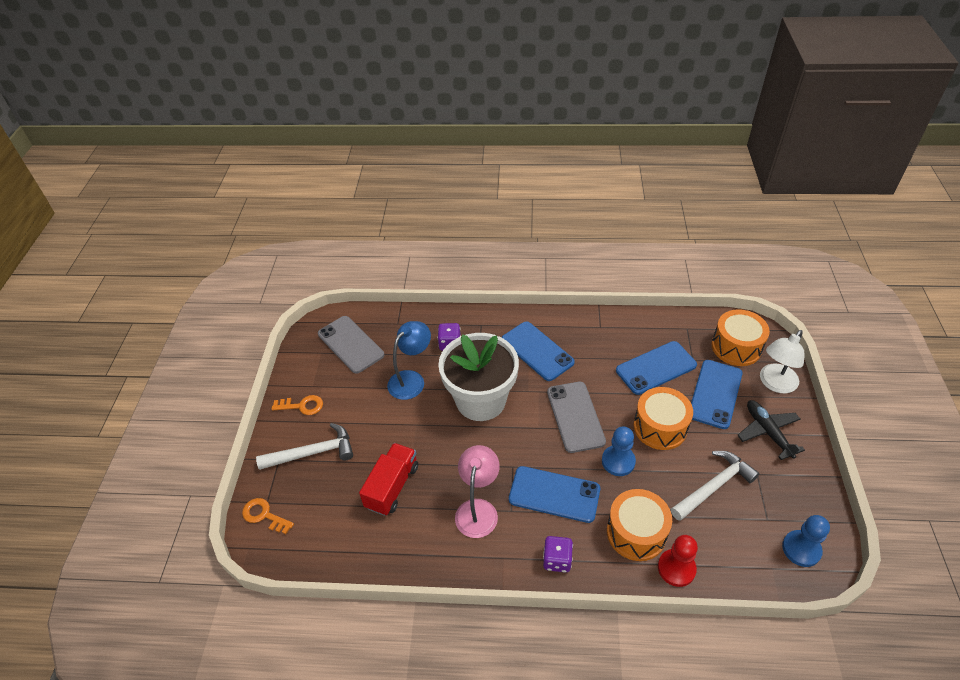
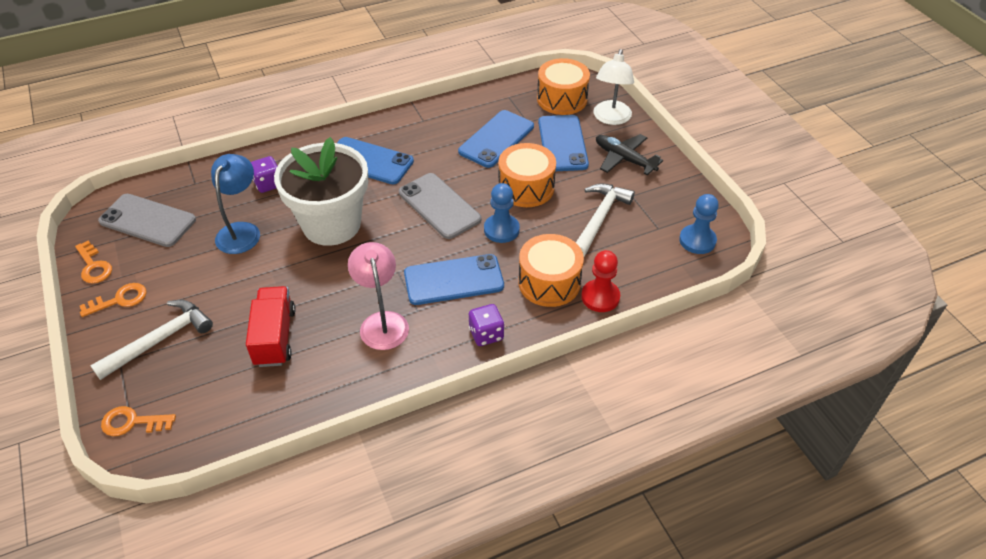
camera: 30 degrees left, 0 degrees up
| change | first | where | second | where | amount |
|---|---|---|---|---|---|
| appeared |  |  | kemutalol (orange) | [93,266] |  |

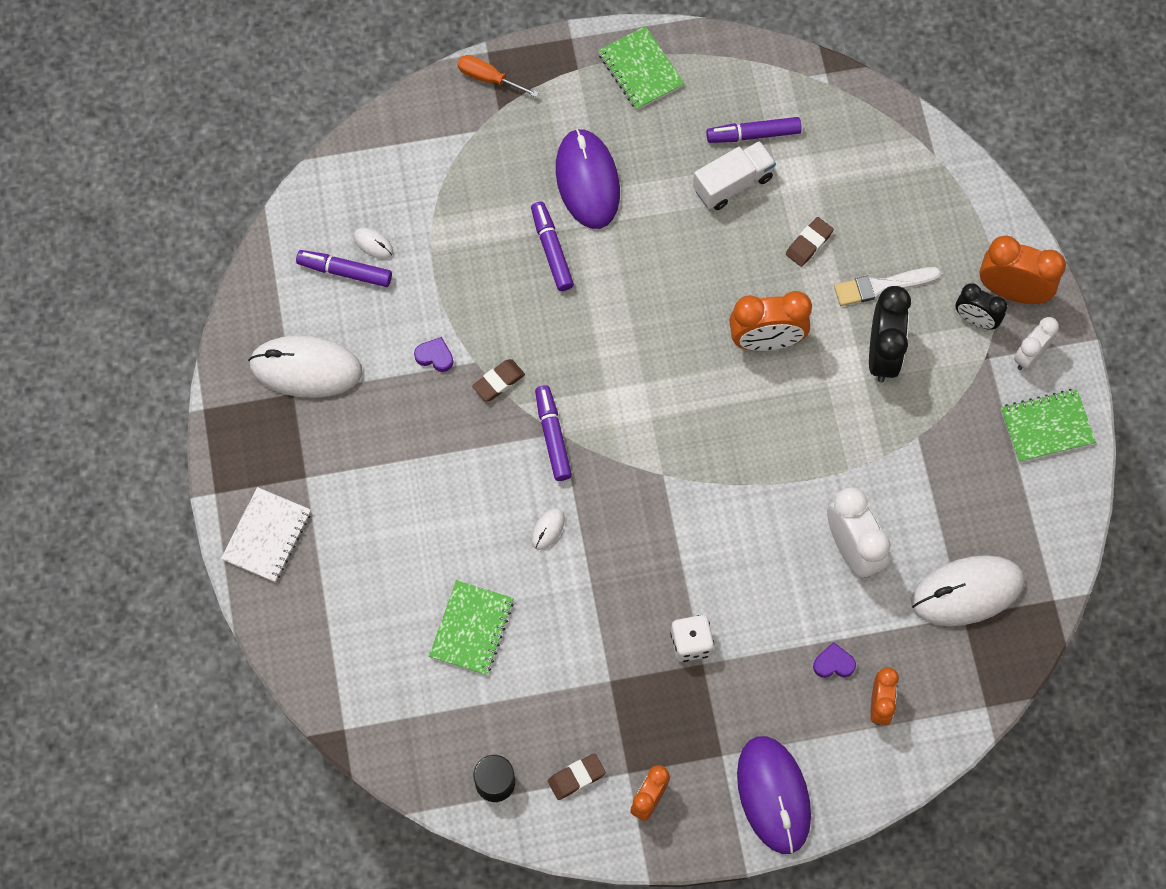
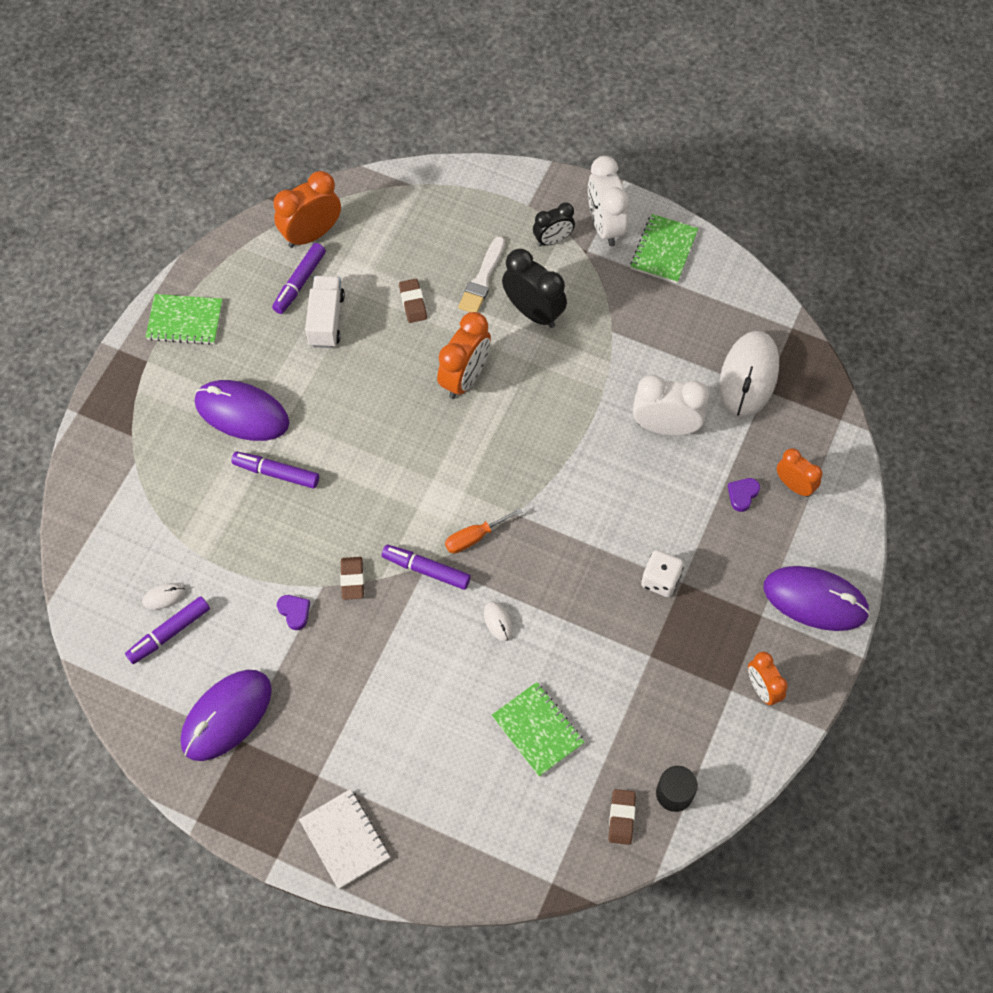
camera: 55 degrees left, 5 degrees down
| change | first | where | second | where | amount |
|---|---|---|---|---|---|
| colour | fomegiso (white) | [306,368] | fomegiso (purple) | [227,716] |  |
| relocated | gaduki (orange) | [1012,291] |  | [311,234] |  |
| spun | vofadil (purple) | [435,356] |  | [294,612] | 90 degrees clockwise |
| relocated | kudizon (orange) | [488,78] |  | [474,537] |  |
| size | gaduki (white) | [1030,356] |  | [605,226] | x1.59 |
| relocated | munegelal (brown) | [576,777] |  | [621,818] |  |

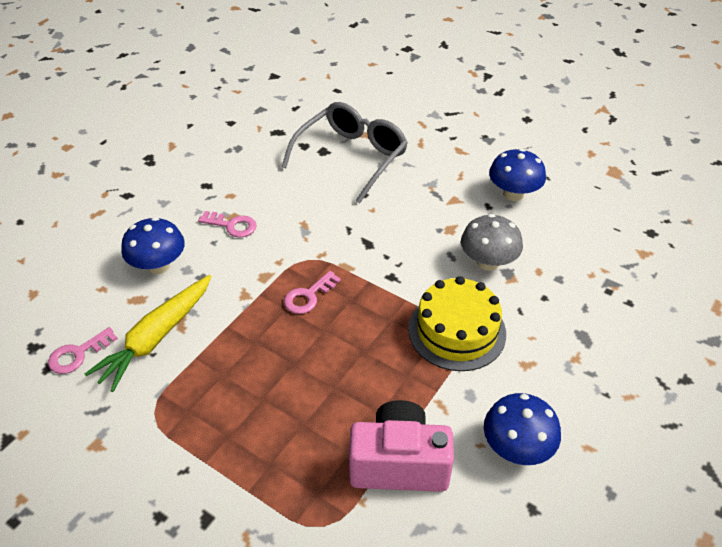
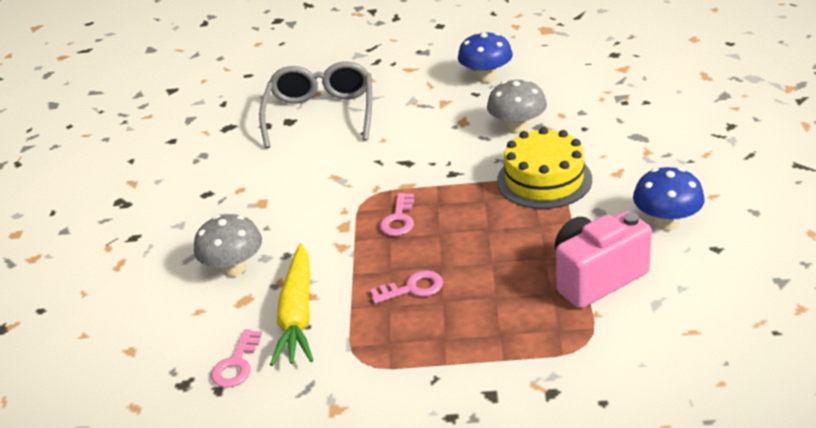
camera: 30 degrees left, 10 degrees down
| change | first | where | second | where | amount |
|---|---|---|---|---|---|
| colour | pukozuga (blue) | [158,265] | pukozuga (grey) | [234,268] |  |
| relocated | kemutalol (pink) | [232,225] |  | [413,288] |  |

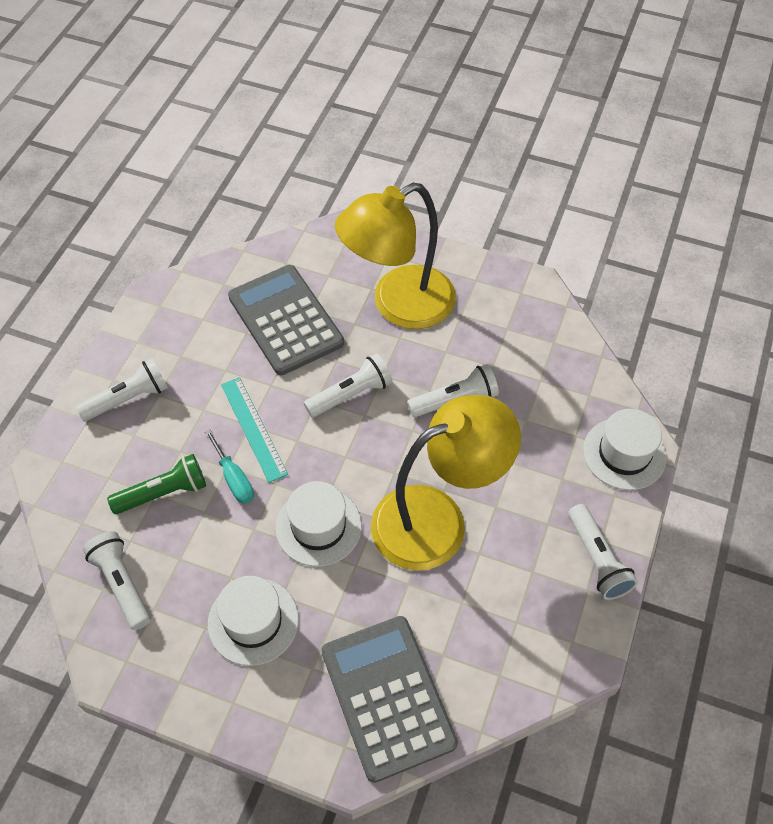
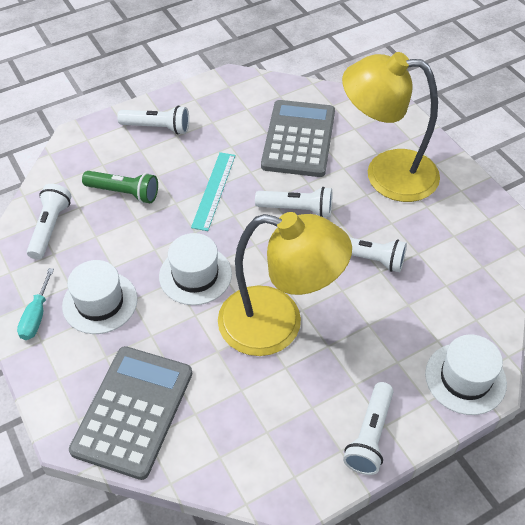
camera: 40 degrees right, 5 degrees down
| change | first | where | second | where | amount |
|---|---|---|---|---|---|
| relocated | kudizon (turquoise) | [234,479] |  | [36,316] |  |

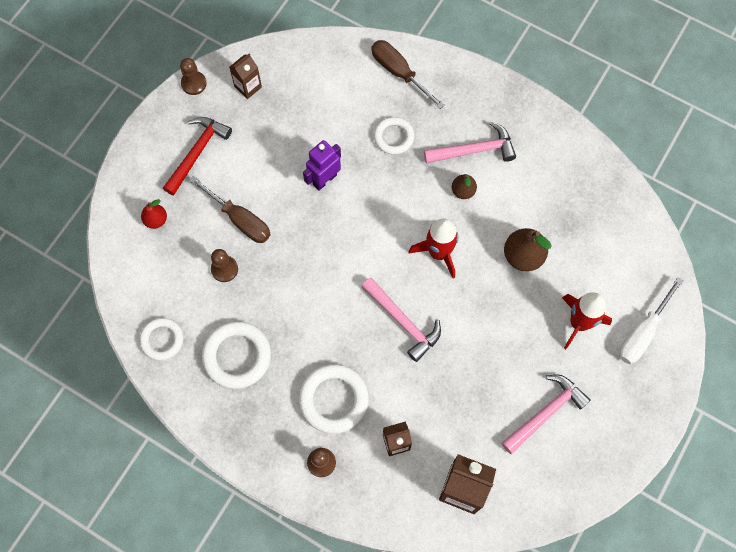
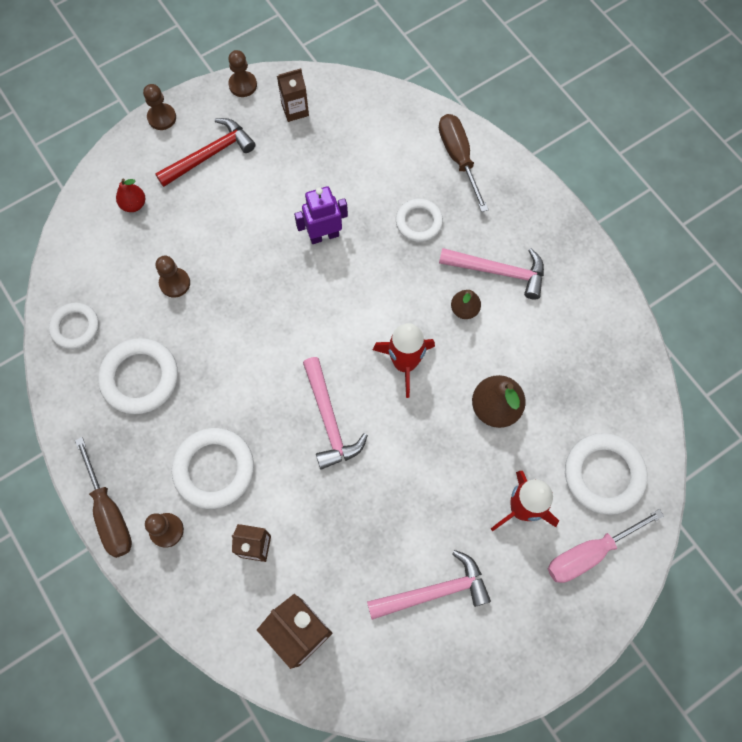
camera: 25 degrees right, 0 degrees up
| change | first | where | second | where | amount |
|---|---|---|---|---|---|
| relocated | kudizon (brown) | [240,220] |  | [110,513] |  |
| appeared |  |  | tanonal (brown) | [162,118] |  |
| colour | kudizon (white) | [642,333] | kudizon (pink) | [588,553] |  |
| appeared |  |  | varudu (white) | [603,475] |  |

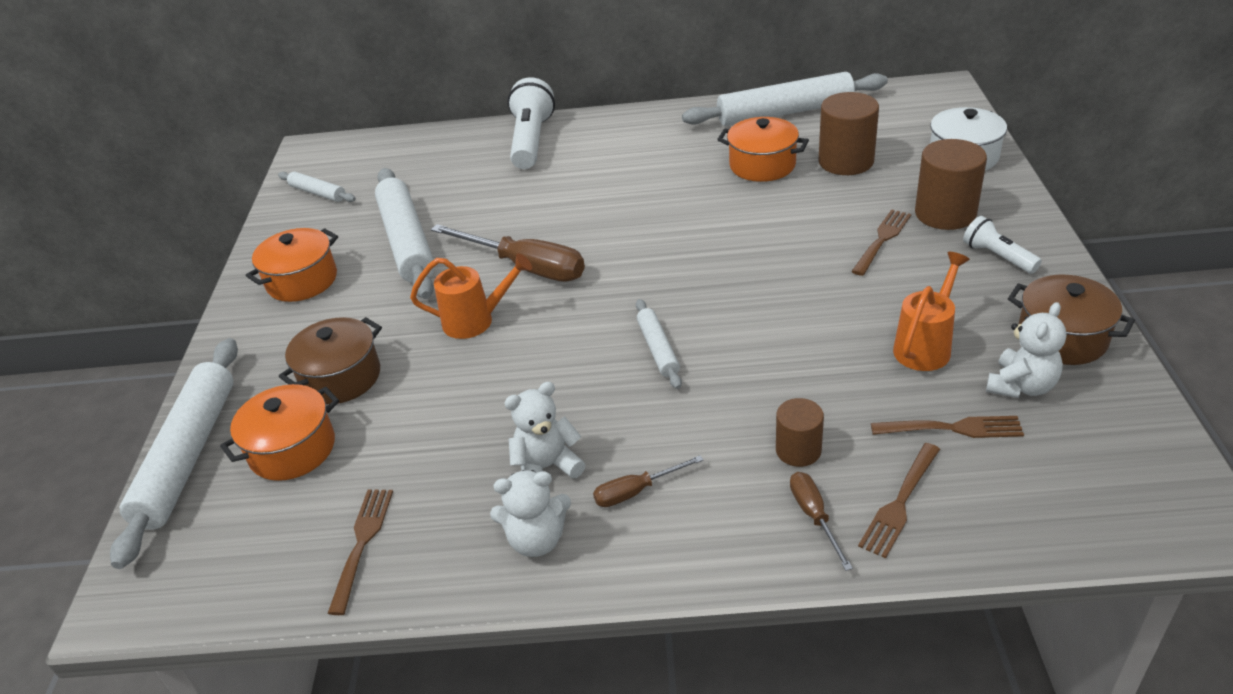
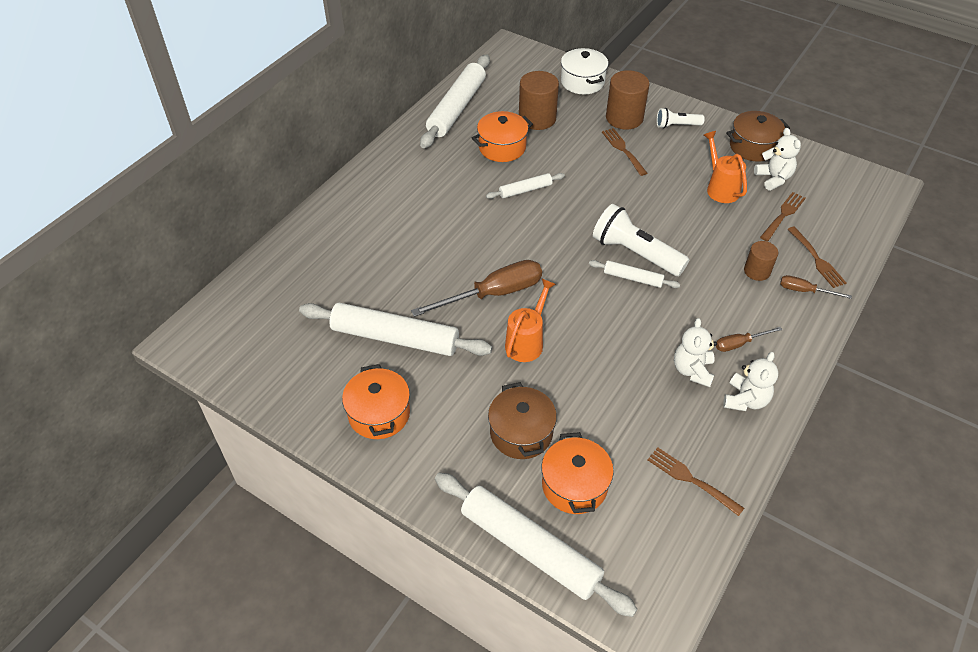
camera: 60 degrees left, 10 degrees up
| change | first | where | second | where | amount |
|---|---|---|---|---|---|
| relocated | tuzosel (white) | [318,193] |  | [525,190] |  |
| relocated | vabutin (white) | [531,141] |  | [635,253] |  |
| spun | kudizon (brown) | [636,491] |  | [739,344] | 60 degrees clockwise |

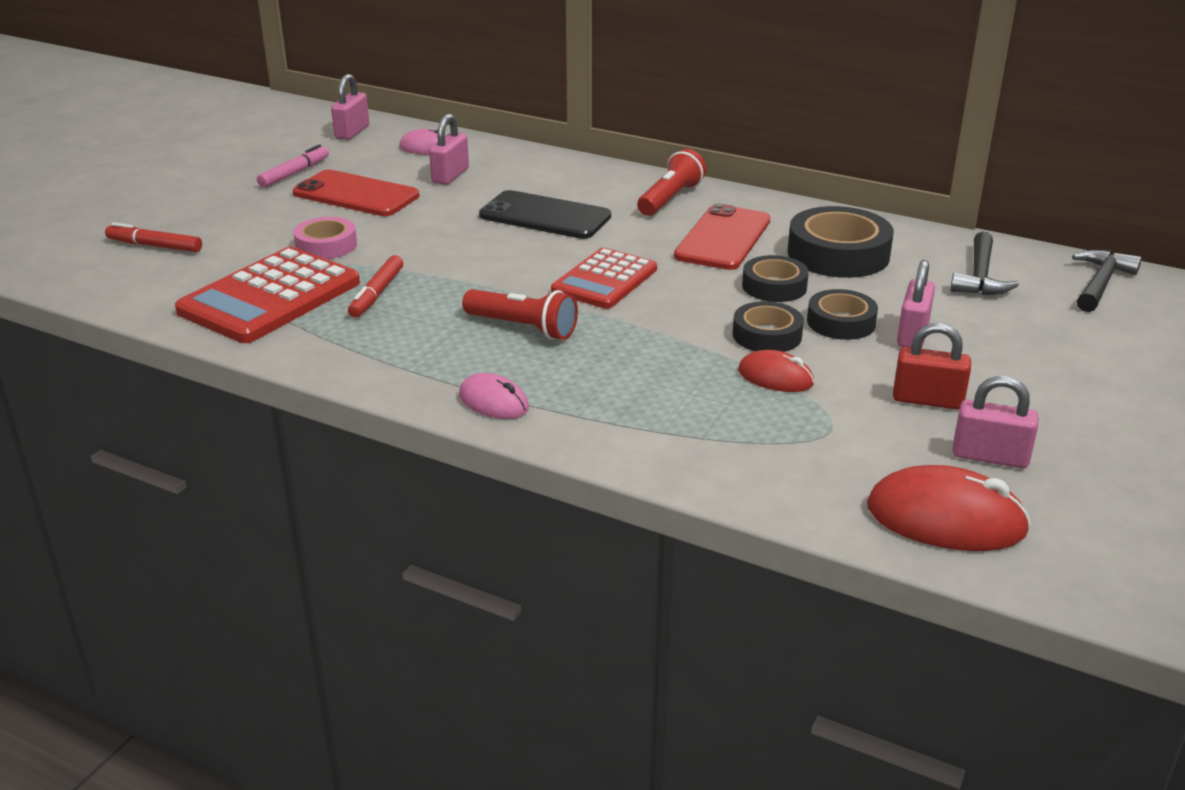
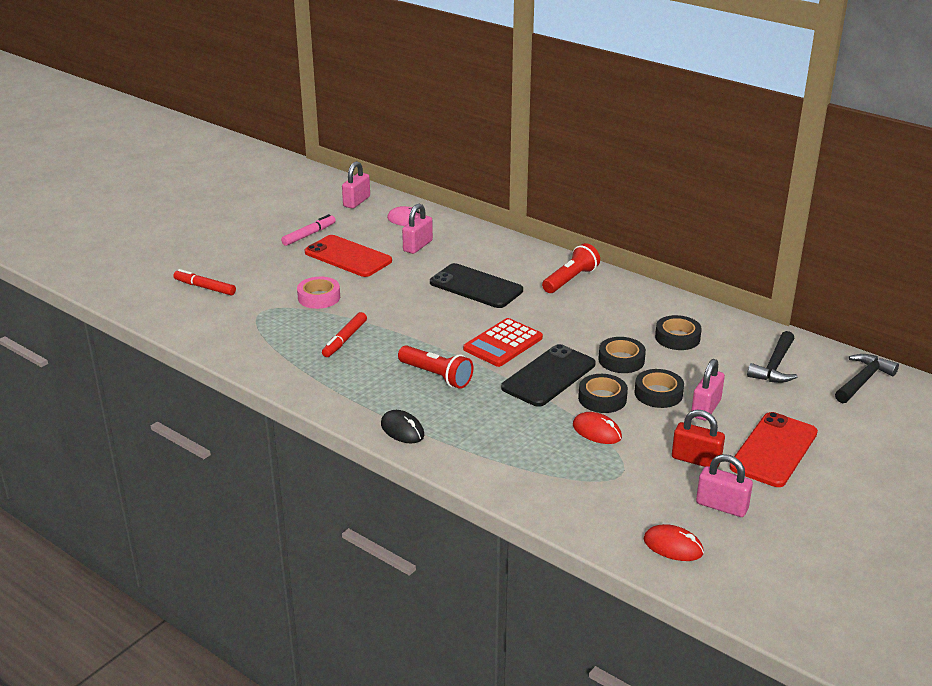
camera: 10 degrees right, 0 degrees up
| change | first | where | second | where | amount |
|---|---|---|---|---|---|
| colour | fomegiso (pink) | [493,402] | fomegiso (black) | [402,430] |  |
| appeared |  |  | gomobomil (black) | [549,376] |  |
| size | fomegiso (red) | [945,519] |  | [673,546] | x0.59 |
| size | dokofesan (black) | [838,254] |  | [677,338] | x0.61 |
| relocated | gomobomil (red) | [723,238] |  | [774,450] |  |
| missing | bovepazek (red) | [270,297] |  |  |  |

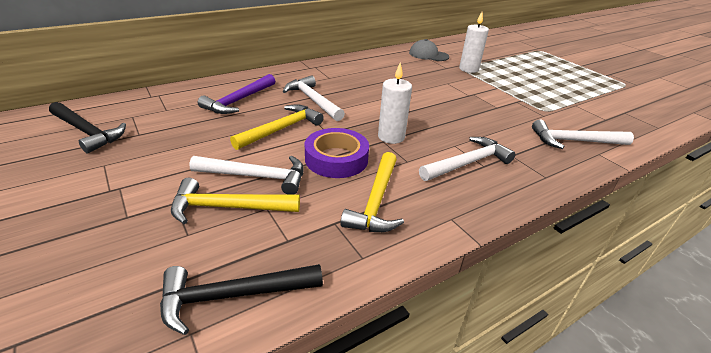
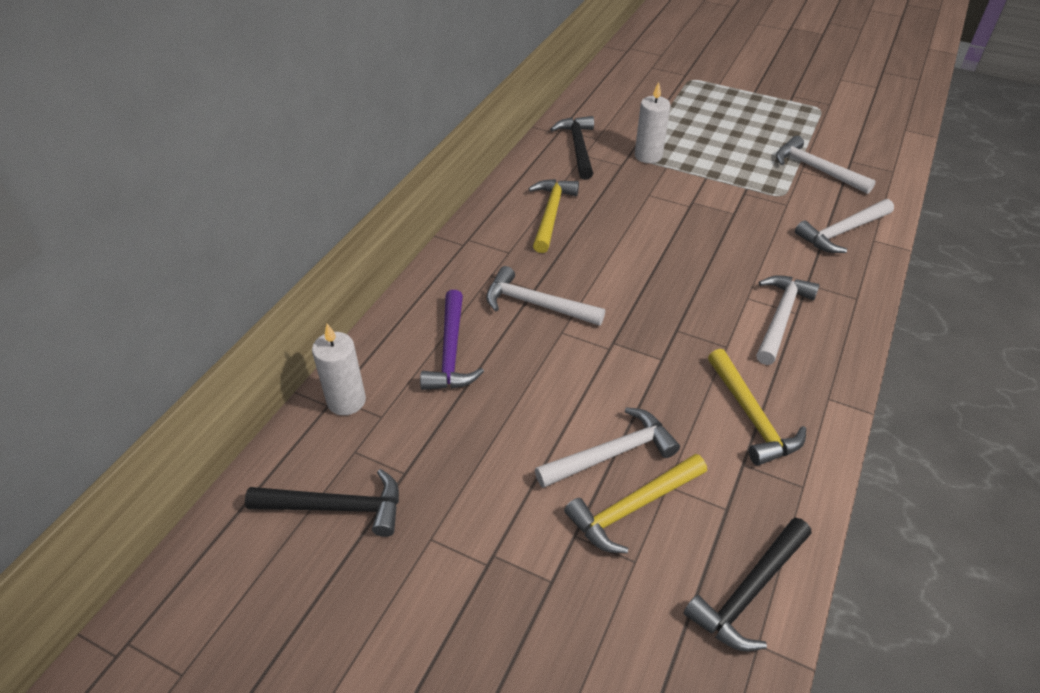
camera: 30 degrees left, 10 degrees up
| change | first | where | second | where | amount |
|---|---|---|---|---|---|
| relocated | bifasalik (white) | [391,137] |  | [346,401] |  |
| relocated | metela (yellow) | [281,129] |  | [551,214] |  |
| exchanged | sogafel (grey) | [428,55] | metela (black) | [578,147] |  |
| appeared |  |  | metela (white) | [816,169] |  |
| missing | dokofesan (purple) | [336,159] |  |  |  |

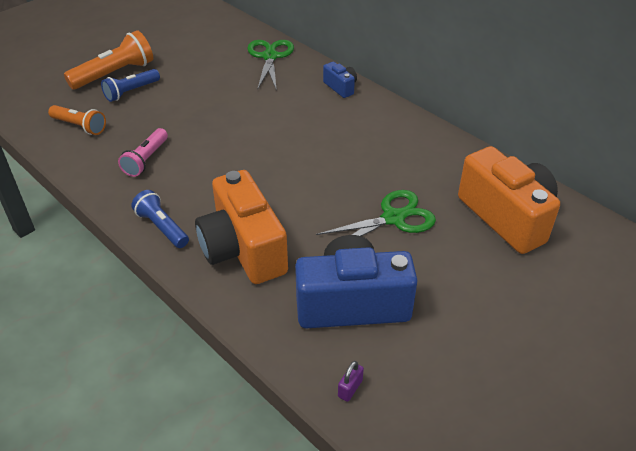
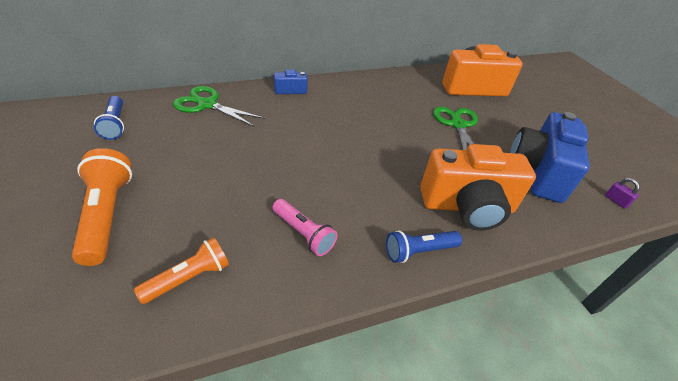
camera: 70 degrees left, 0 degrees up
| change | first | where | second | where | amount |
|---|---|---|---|---|---|
| relocated | vabutin (blue) | [131,92] |  | [115,124] |  |

